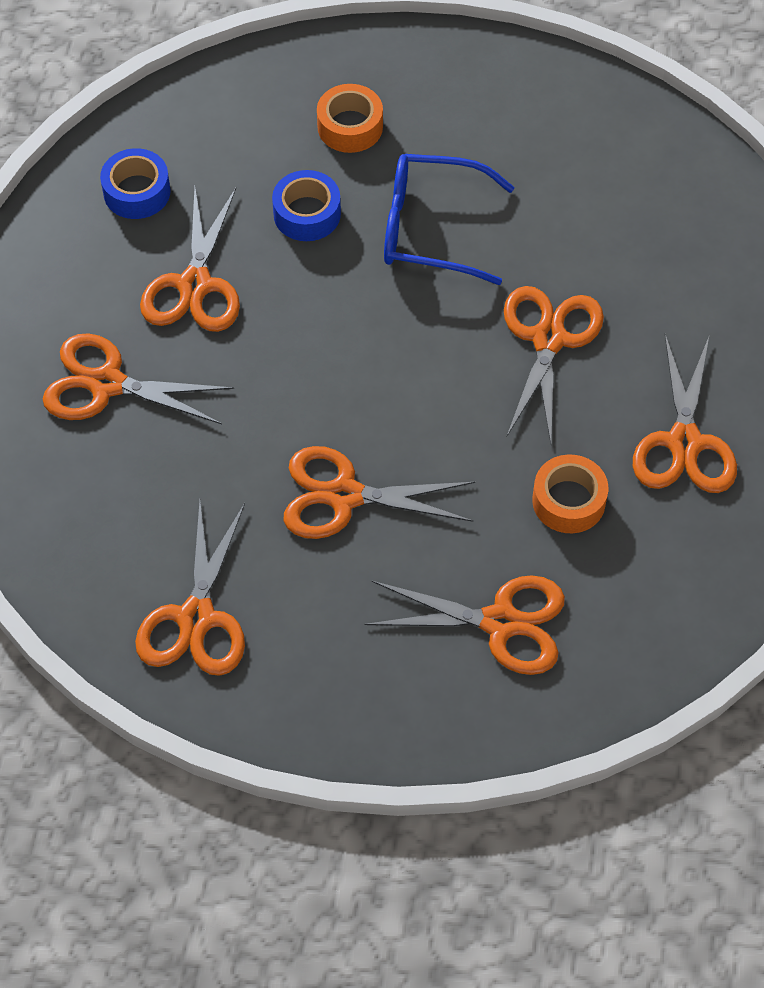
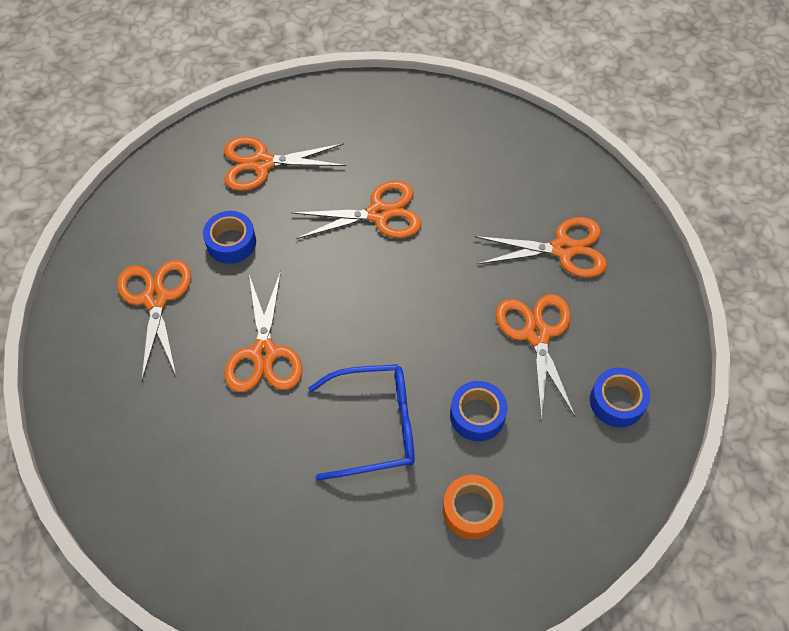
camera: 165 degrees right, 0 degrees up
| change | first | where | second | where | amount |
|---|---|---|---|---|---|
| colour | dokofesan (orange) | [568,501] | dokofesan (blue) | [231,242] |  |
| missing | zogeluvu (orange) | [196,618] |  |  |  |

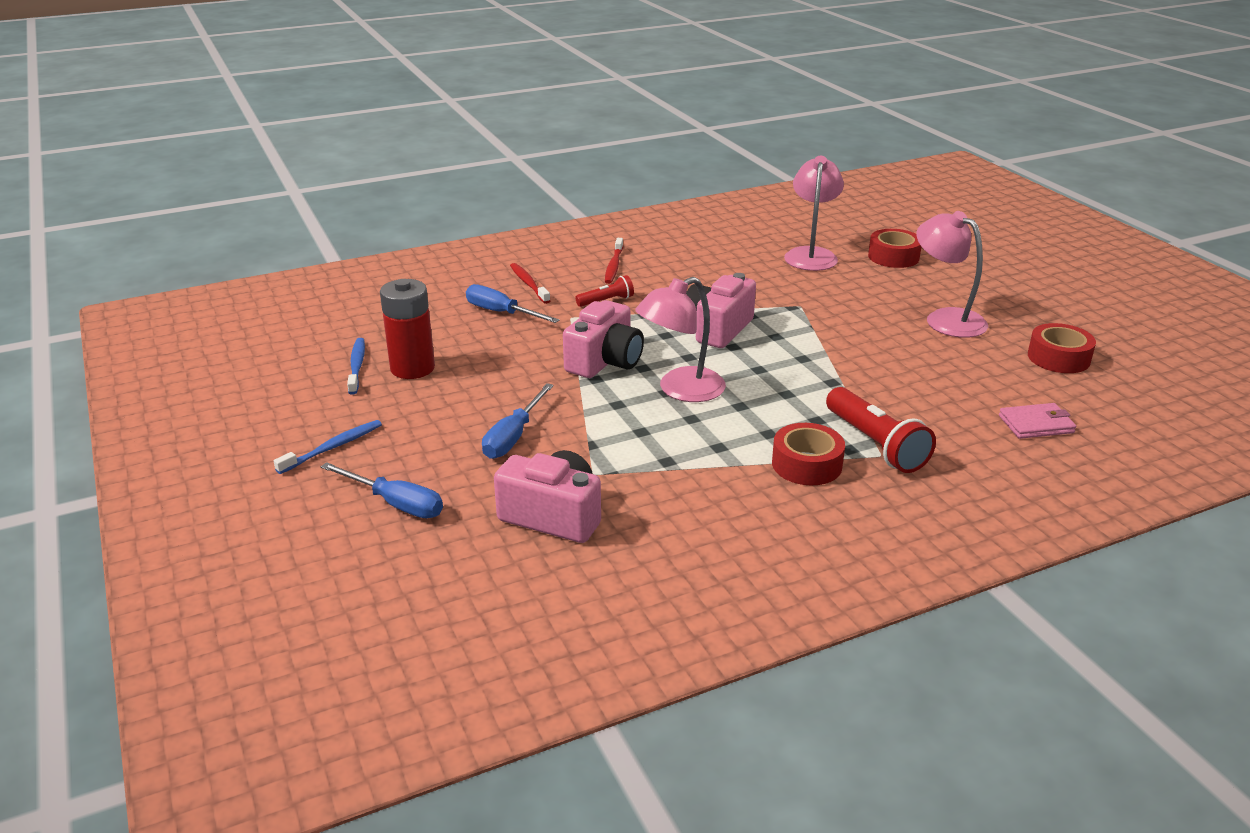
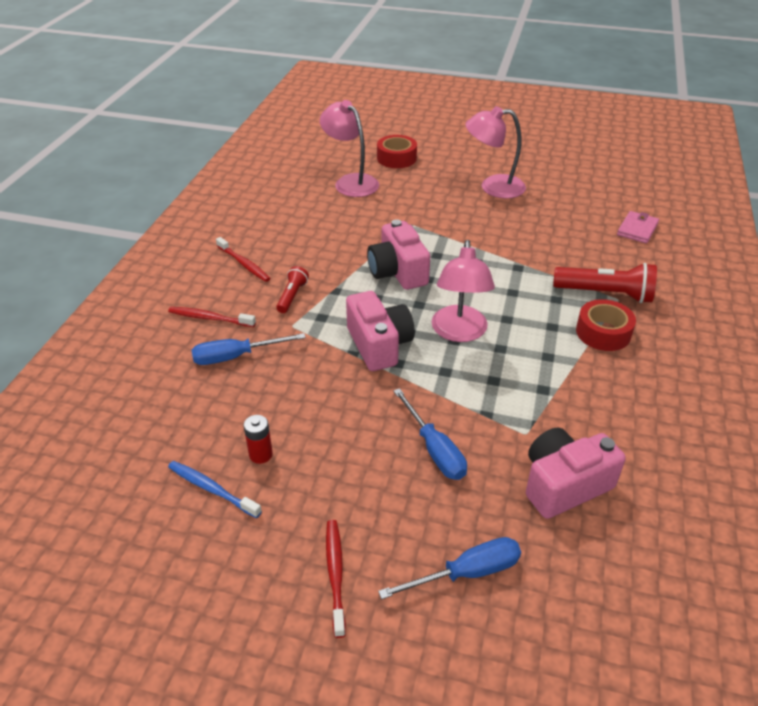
camera: 50 degrees left, 10 degrees up
| change | first | where | second | where | amount |
|---|---|---|---|---|---|
| size | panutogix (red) | [412,368] |  | [261,454] | x0.50 |
| colour | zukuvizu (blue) | [333,447] | zukuvizu (red) | [335,574] |  |
| missing | dokofesan (red) | [1058,358] |  |  |  |

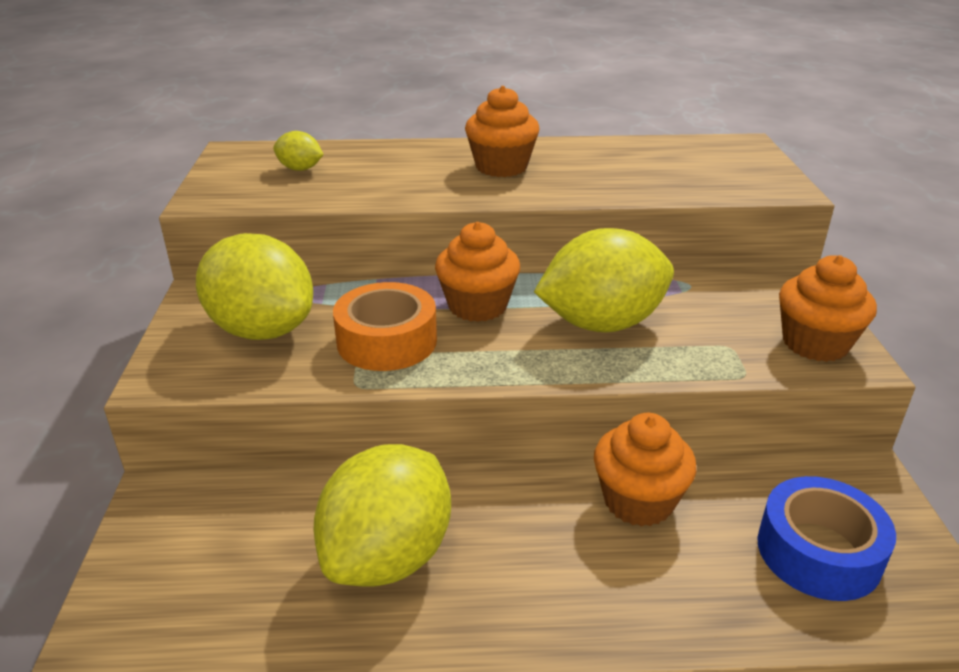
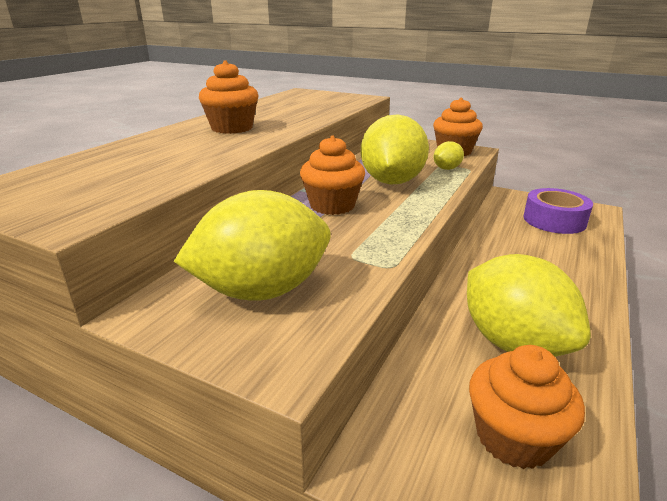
camera: 60 degrees left, 5 degrees down
| change | first | where | second | where | amount |
|---|---|---|---|---|---|
| relocated | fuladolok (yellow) | [300,169] |  | [447,168] |  |
| relocated | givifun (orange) | [638,501] |  | [513,437] |  |
| colour | dokofesan (blue) | [818,552] | dokofesan (purple) | [554,220] |  |
| missing | dokofesan (orange) | [387,341] |  |  |  |

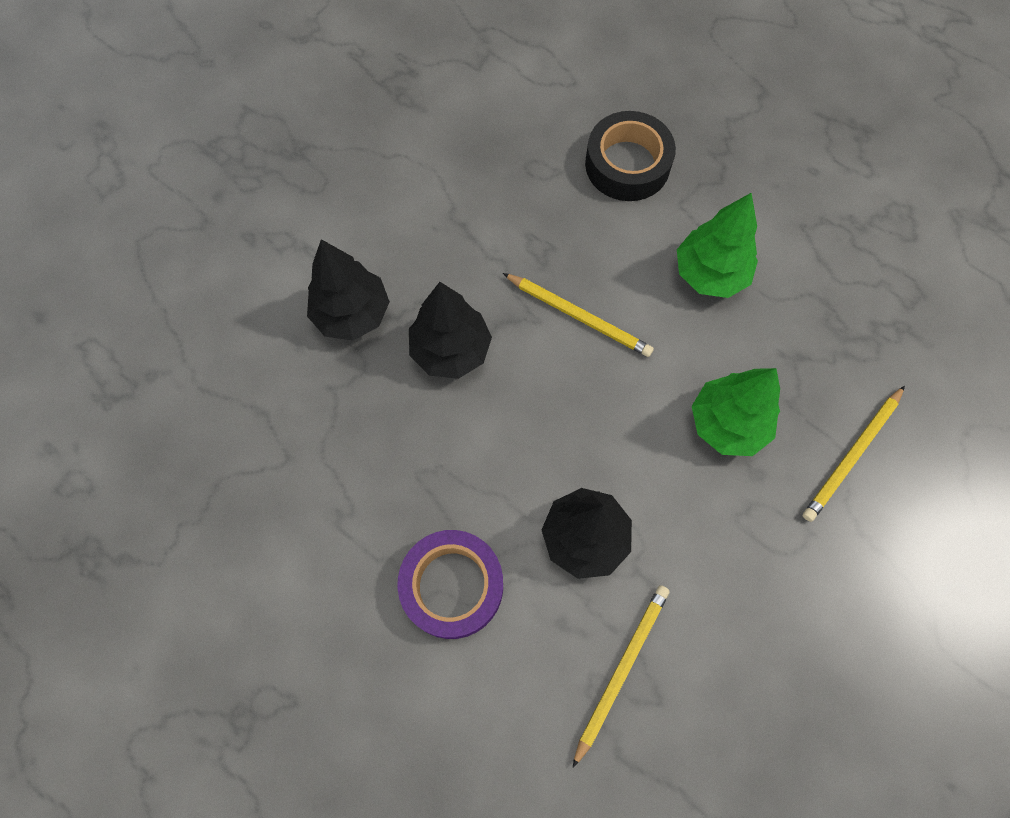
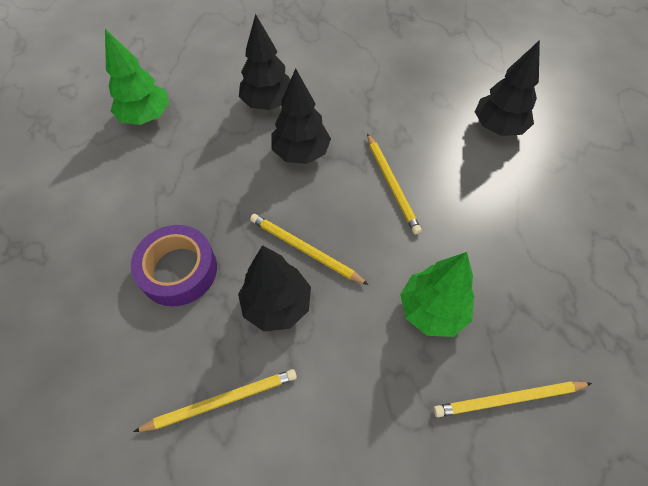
camera: 40 degrees right, 10 degrees down
| change | first | where | second | where | amount |
|---|---|---|---|---|---|
| relocated | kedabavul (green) | [710,274] |  | [146,116] |  |
| appeared |  |  | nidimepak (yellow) | [305,250] |  |
| exchanged | dokofesan (black) | [627,164] | kedabavul (black) | [498,127] |  |

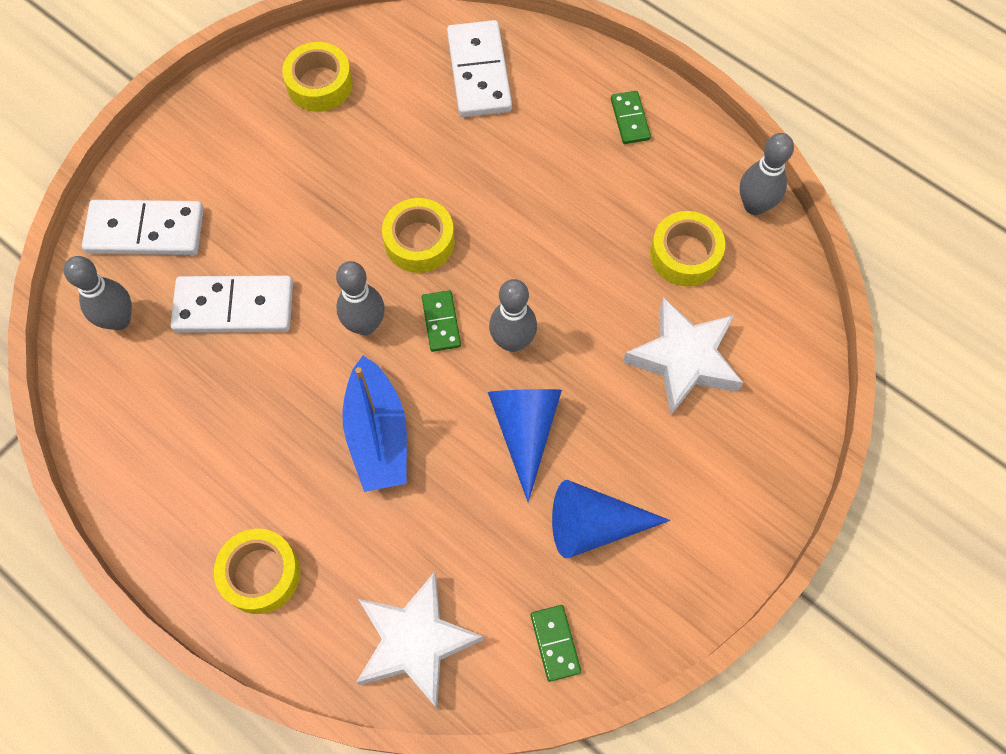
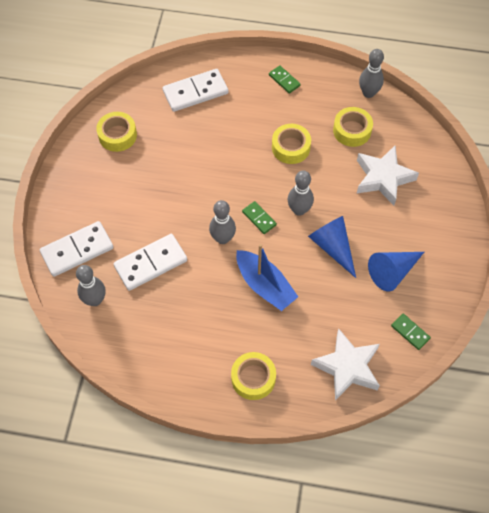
camera: 30 degrees left, 5 degrees down
| change | first | where | second | where | amount |
|---|---|---|---|---|---|
| spun | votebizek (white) | [479,72] |  | [195,92] | 75 degrees counterclockwise |
| relocated | dokofesan (yellow) | [419,241] |  | [291,147] |  |

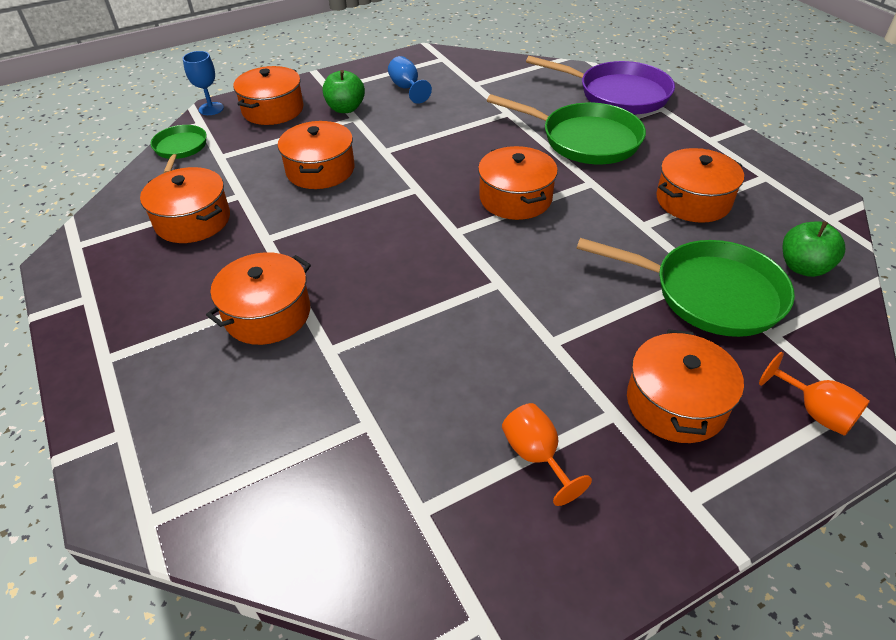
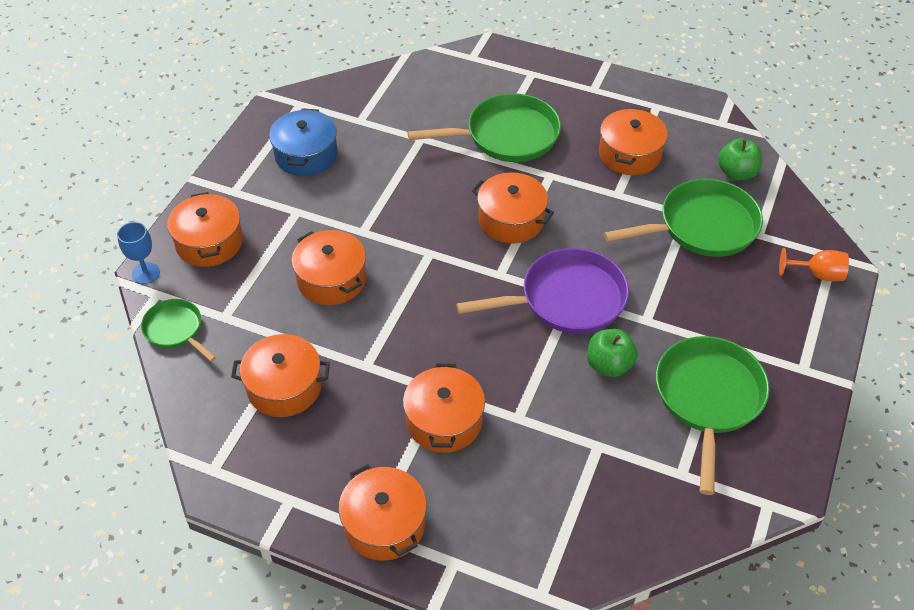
camera: 40 degrees left, 5 degrees up
| change | first | where | second | where | amount |
|---|---|---|---|---|---|
| exchanged | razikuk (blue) | [407,88] | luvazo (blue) | [306,155] |  |
| relocated | luvazo (orange) | [675,403] |  | [384,524] |  |
| relocated | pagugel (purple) | [617,94] |  | [566,299] |  |
| relocated | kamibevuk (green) | [345,108] |  | [609,365] |  |
| exchanged | razikuk (orange) | [536,456] | pagugel (green) | [708,399] |  |

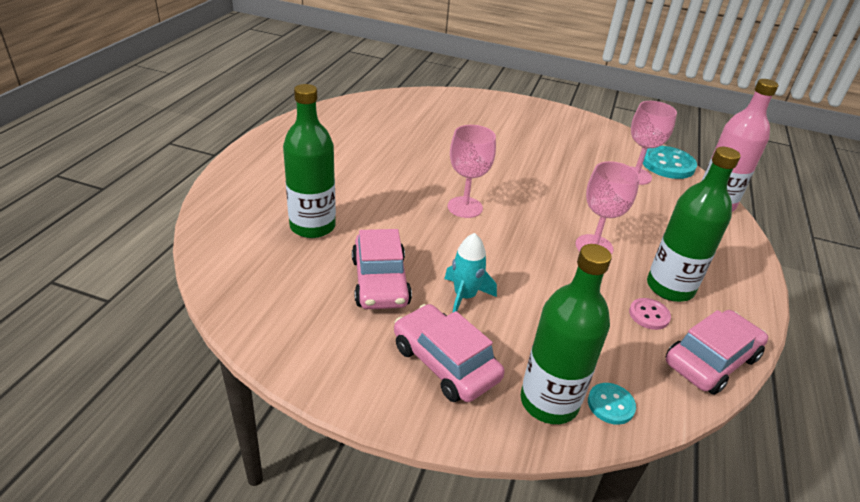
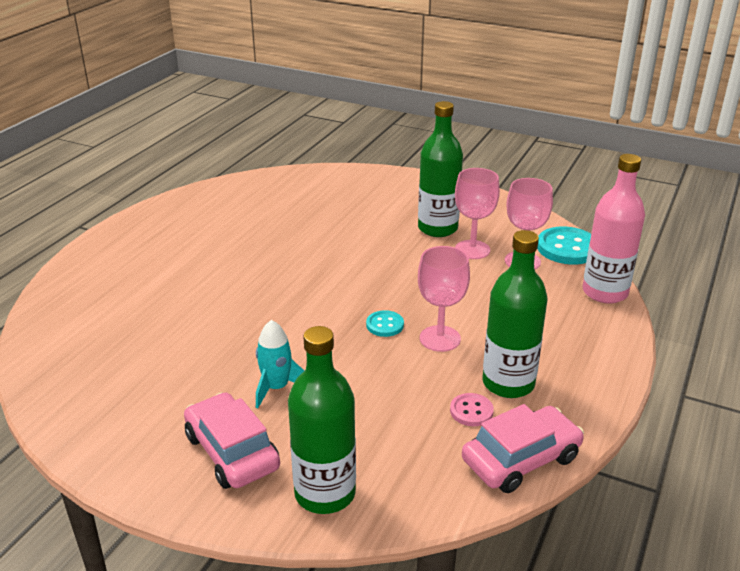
camera: 10 degrees right, 5 degrees down
| change | first | where | second | where | amount |
|---|---|---|---|---|---|
| relocated | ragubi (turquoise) | [610,405] |  | [385,325] |  |
| relocated | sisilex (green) | [312,226] |  | [437,228] |  |
| relocated | razikuk (pink) | [465,207] |  | [472,250] |  |
| missing | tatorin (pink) | [380,281] |  |  |  |

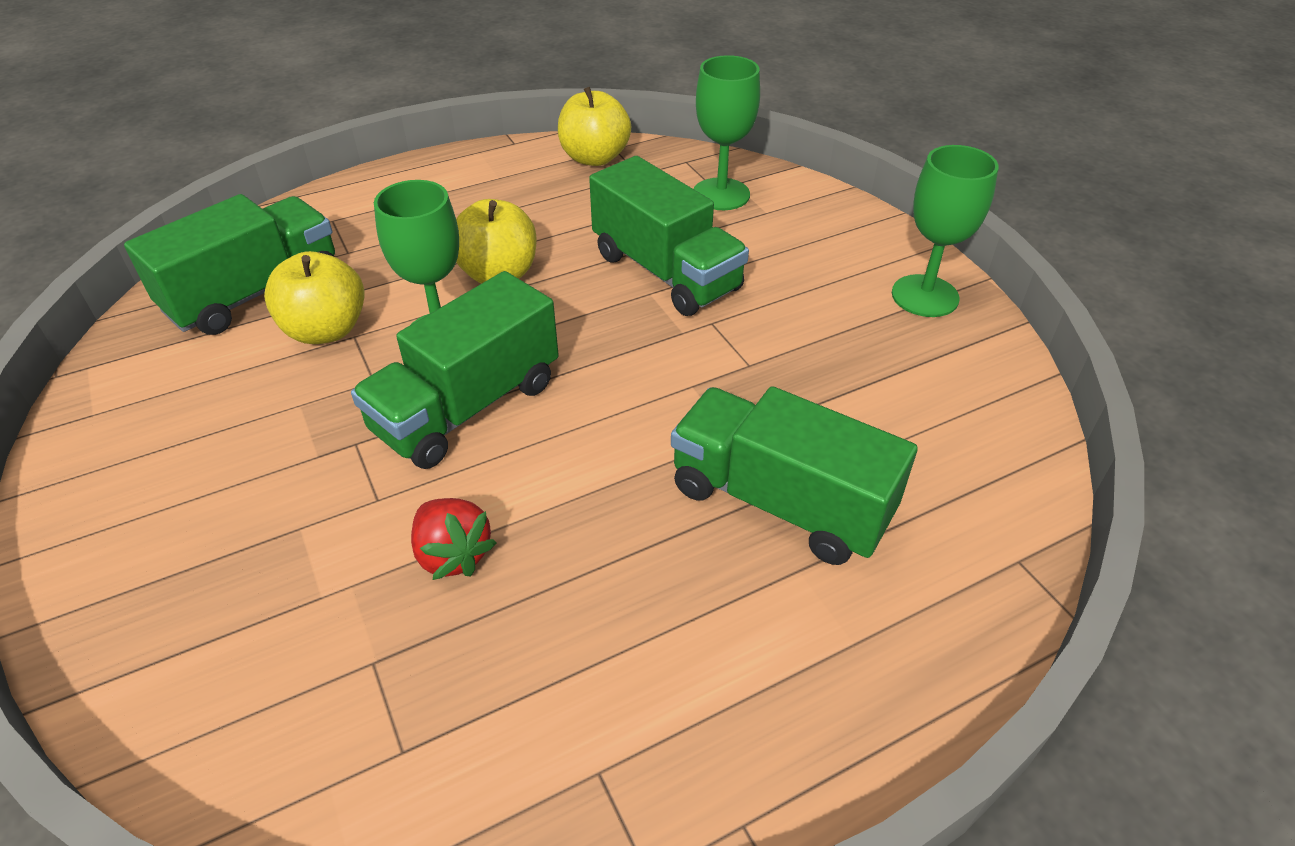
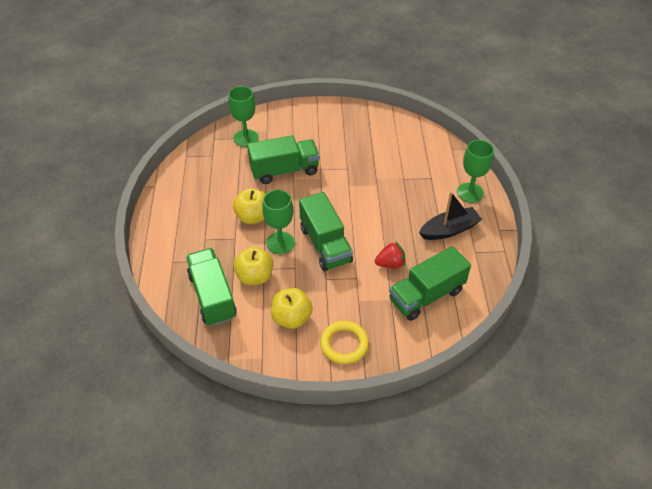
camera: 65 degrees left, 5 degrees up
| change | first | where | second | where | amount |
|---|---|---|---|---|---|
| relocated | kamibevuk (yellow) | [594,158] |  | [291,318] |  |
| appeared |  |  | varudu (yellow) | [344,344] |  |
| relocated | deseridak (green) | [780,502] |  | [426,295] |  |
| appeared |  |  | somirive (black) | [449,230] |  |
| relocated | razikuk (green) | [925,296] |  | [470,193] |  |

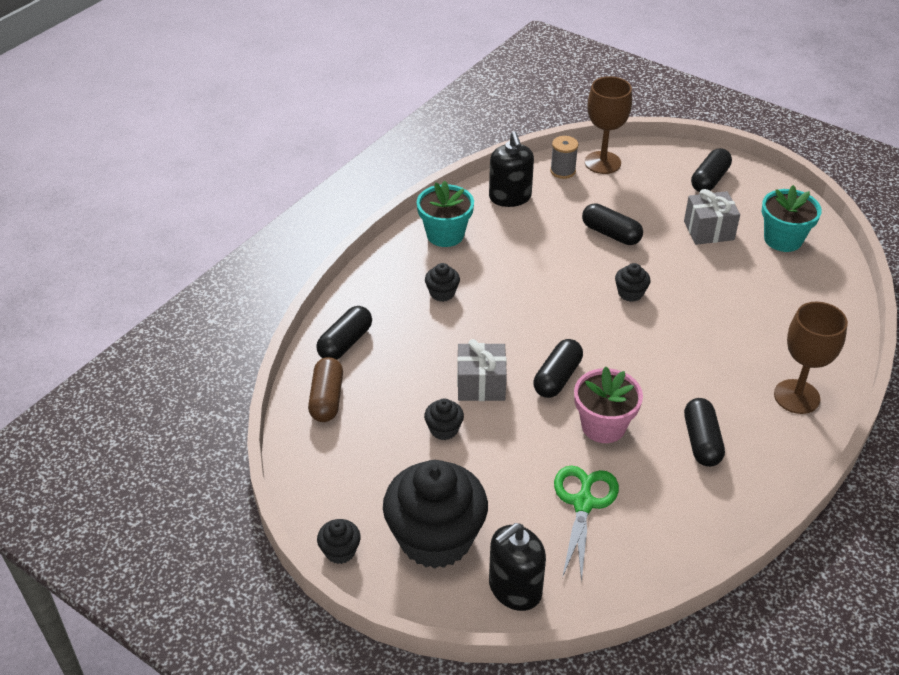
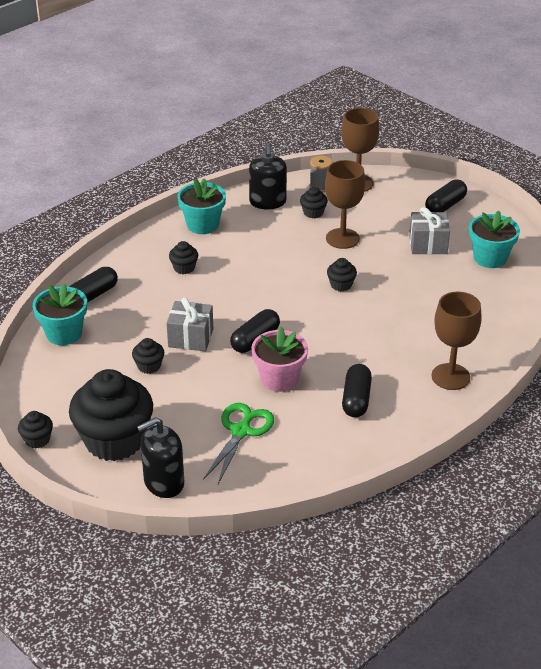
camera: 10 degrees right, 5 degrees down
| change | first | where | second | where | amount |
|---|---|---|---|---|---|
| exchanged | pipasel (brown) | [327,399] | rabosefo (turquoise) | [64,333] |  |
| appeared |  |  | givifun (black) | [313,213] |  |
| exchanged | pipasel (black) | [611,234] | razikuk (brown) | [342,238] |  |

